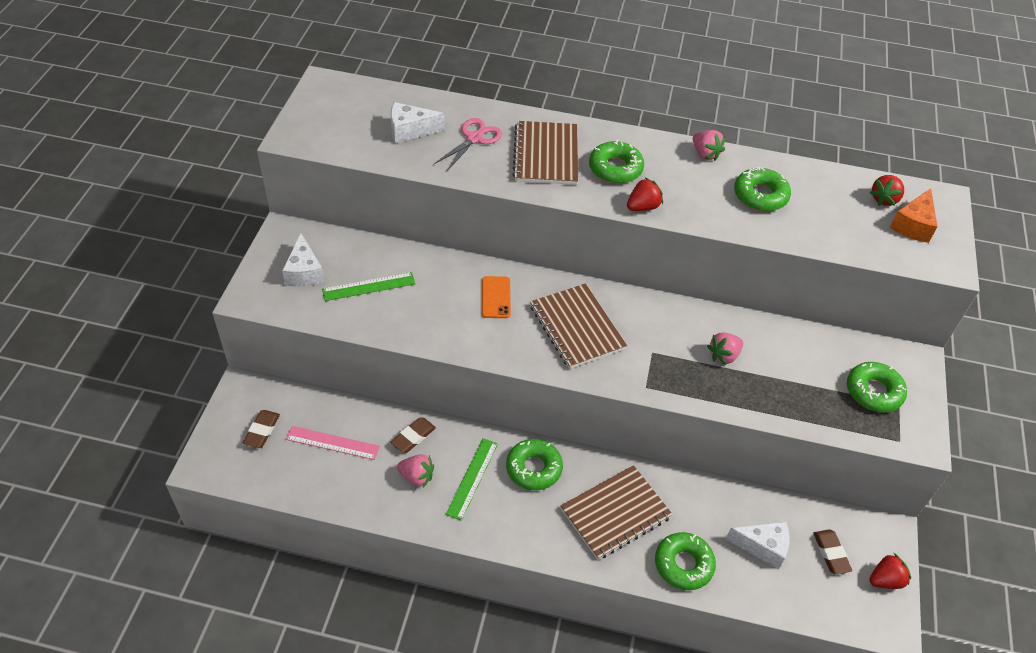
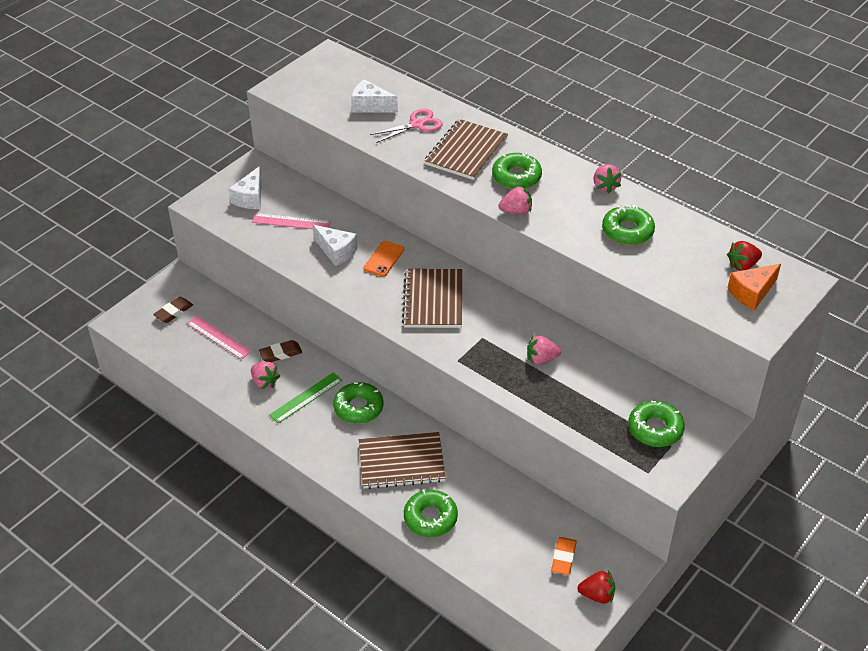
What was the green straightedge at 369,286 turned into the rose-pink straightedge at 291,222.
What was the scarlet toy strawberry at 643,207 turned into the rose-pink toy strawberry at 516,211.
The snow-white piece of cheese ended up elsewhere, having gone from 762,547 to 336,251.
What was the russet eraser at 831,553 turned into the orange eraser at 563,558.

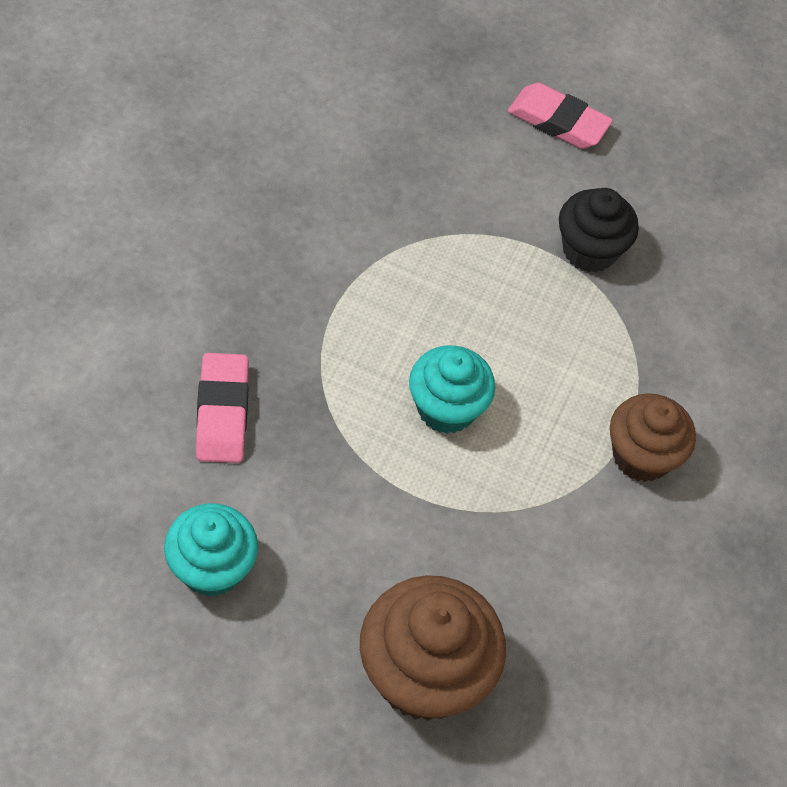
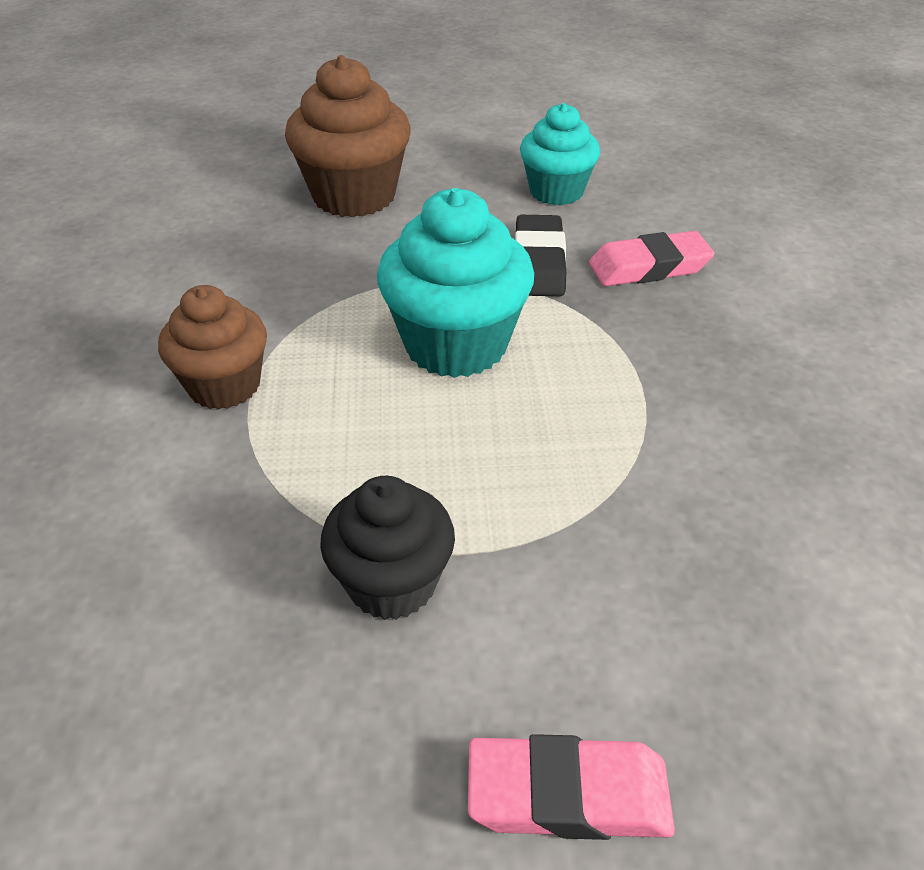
The rose-pink eraser at 222,412 ended up facing another way, 75 degrees counterclockwise from before.
The size of the teal fairy cake at 446,408 changed by a factor of 1.52.
The second view gained the black eraser at 539,263.

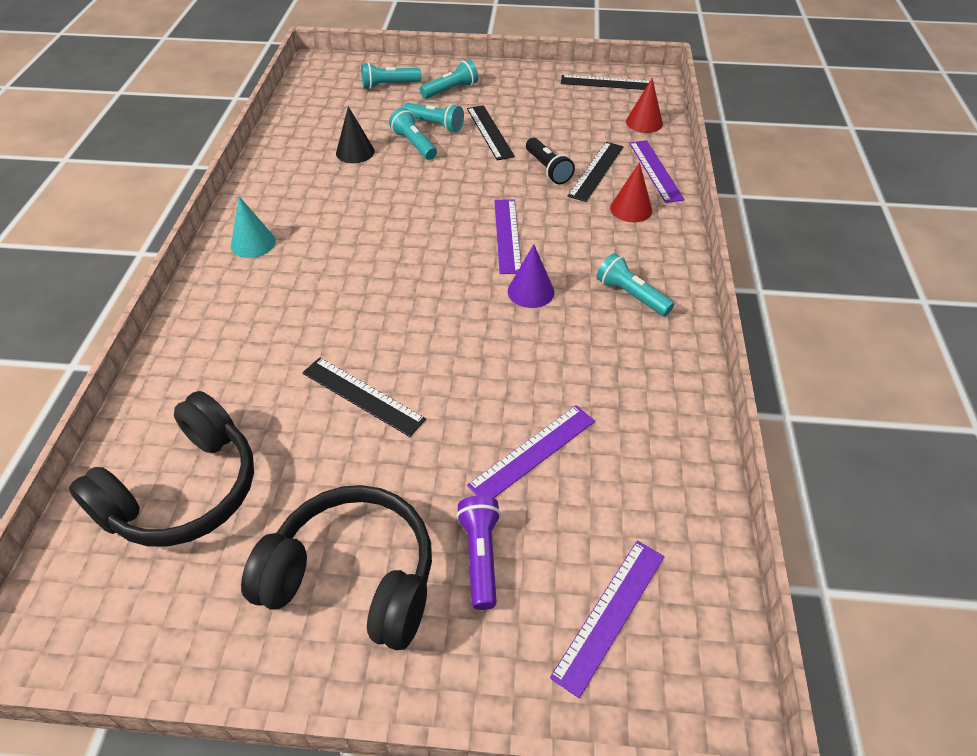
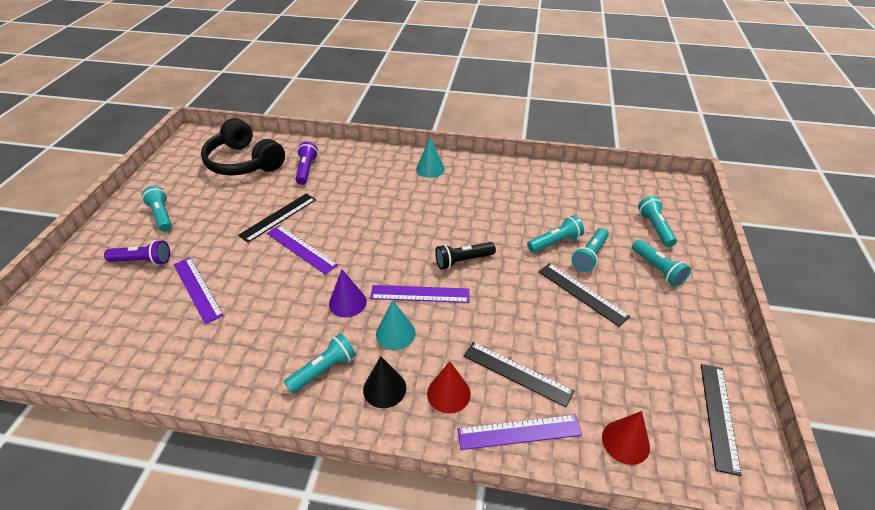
Where the black headphones stood at 353,578, the teal flashlight came to stand at 161,215.
The black cone shape ended up elsewhere, having gone from 355,152 to 384,388.
The black straightedge at 489,132 ended up facing another way, 60 degrees clockwise from before.
The black flashlight ended up elsewhere, having gone from 548,169 to 463,261.
The violet straightedge ended up elsewhere, having gone from 609,614 to 301,249.
The second view gained the violet flashlight at 306,170.
The second view gained the teal cone shape at 395,333.

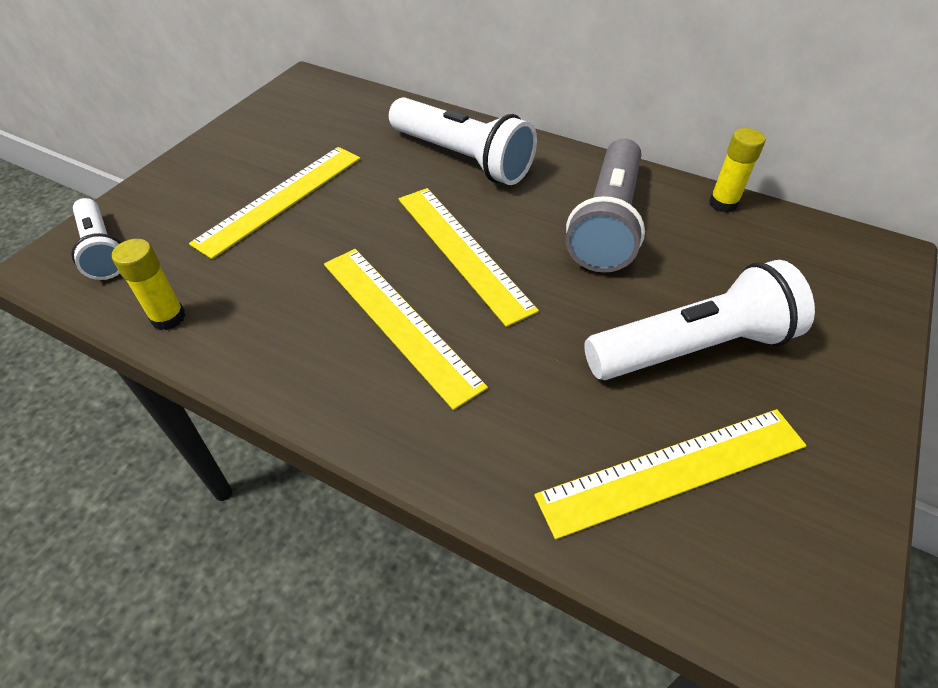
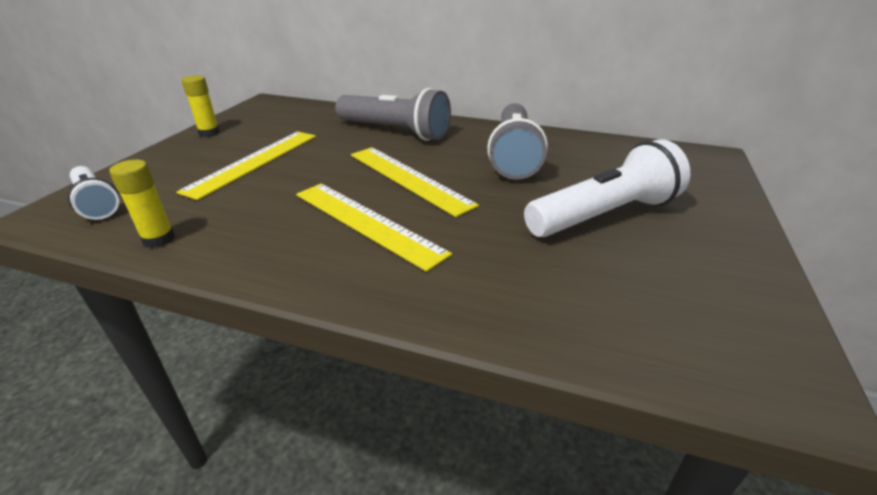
What was the snow-white flashlight at 462,158 turned into the ash-grey flashlight at 395,131.
The second view lost the golden straightedge at 673,470.
The golden stick of glue ended up elsewhere, having gone from 723,203 to 209,133.

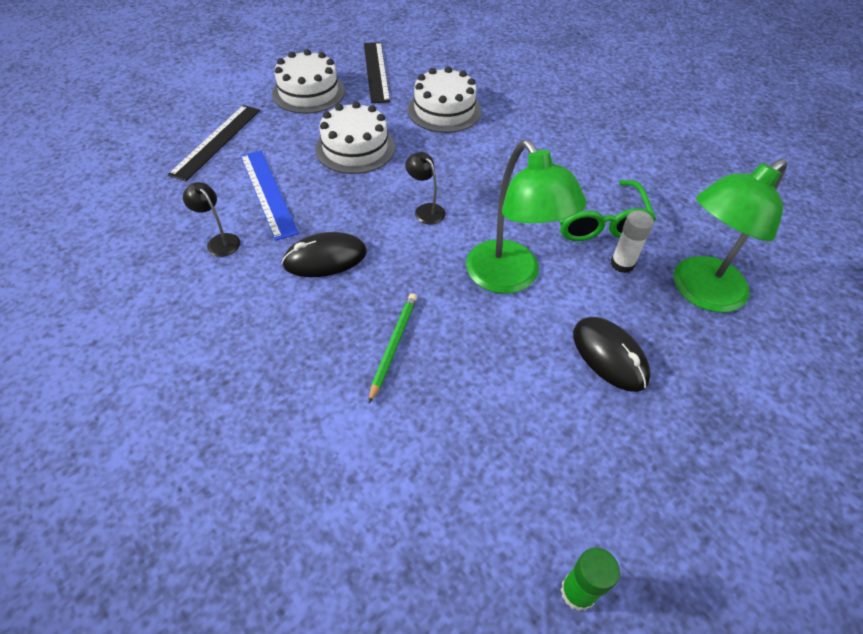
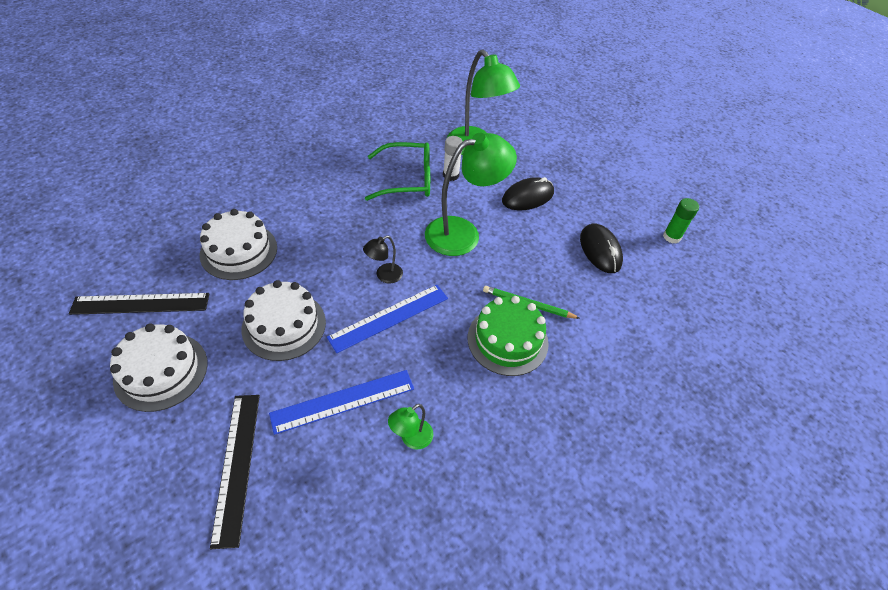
The black straightedge at 216,141 ended up facing another way, 60 degrees clockwise from before.
What was the black reading lamp at 220,241 turned into the green reading lamp at 411,439.
The black PC mouse ended up elsewhere, having gone from 325,258 to 600,250.
The second view gained the royal blue straightedge at 389,317.
The second view gained the green gateau at 507,340.

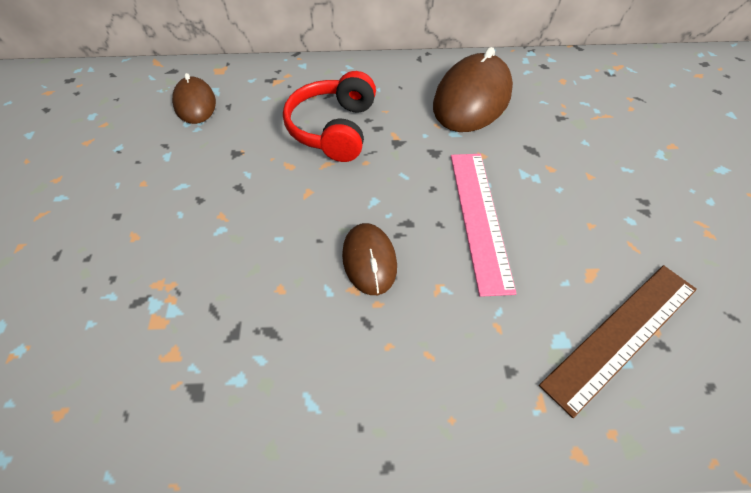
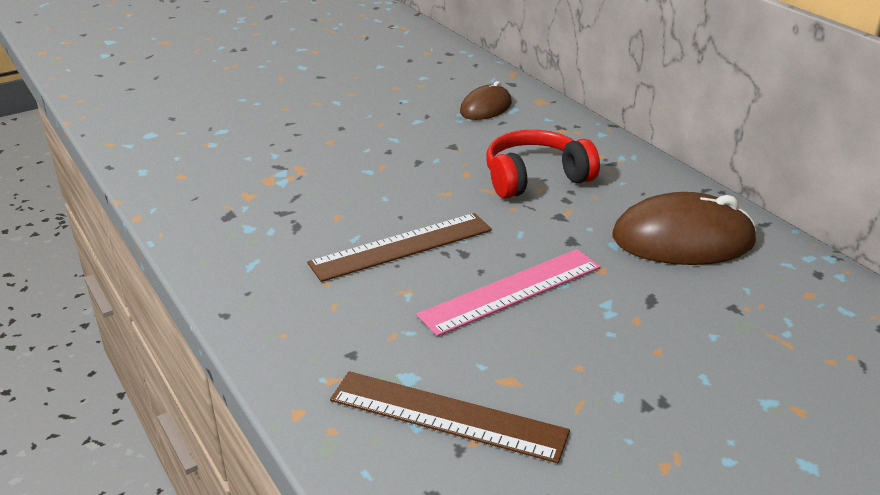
Where the russet PC mouse stood at 369,260, the russet straightedge came to stand at 402,246.

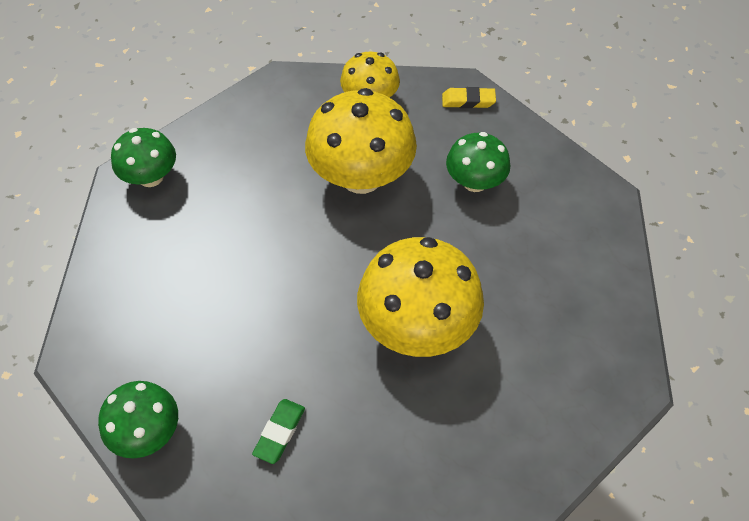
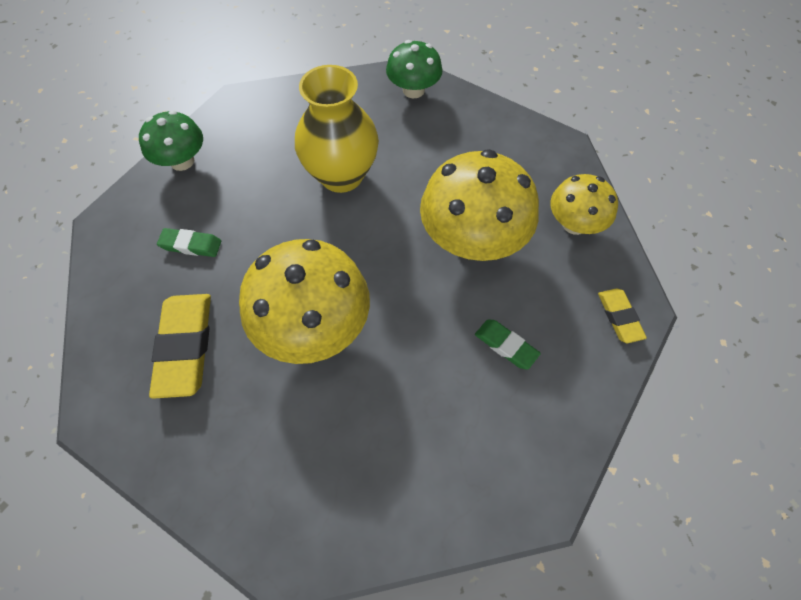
Where the green mushroom stood at 475,182, the green eraser came to stand at 506,346.
The second view gained the golden eraser at 185,346.
The second view gained the golden vase at 341,175.

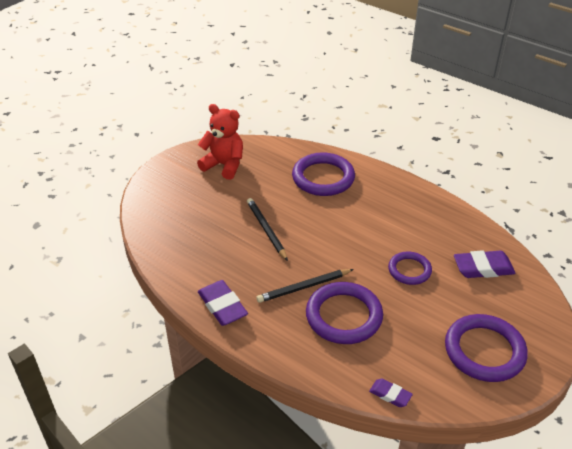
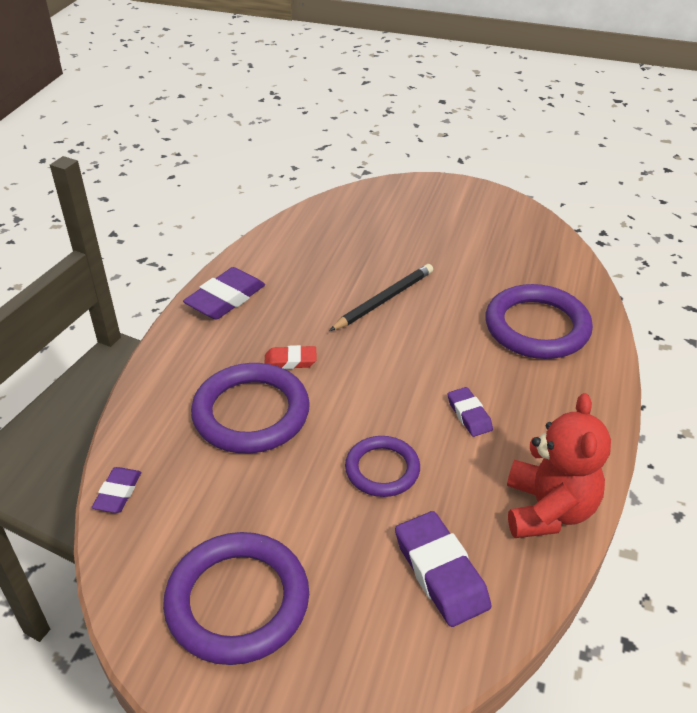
The scarlet stuffed bear ended up elsewhere, having gone from 224,165 to 548,510.
Where the black pencil stood at 304,287, the scarlet eraser came to stand at 290,361.
The second view gained the violet eraser at 469,415.

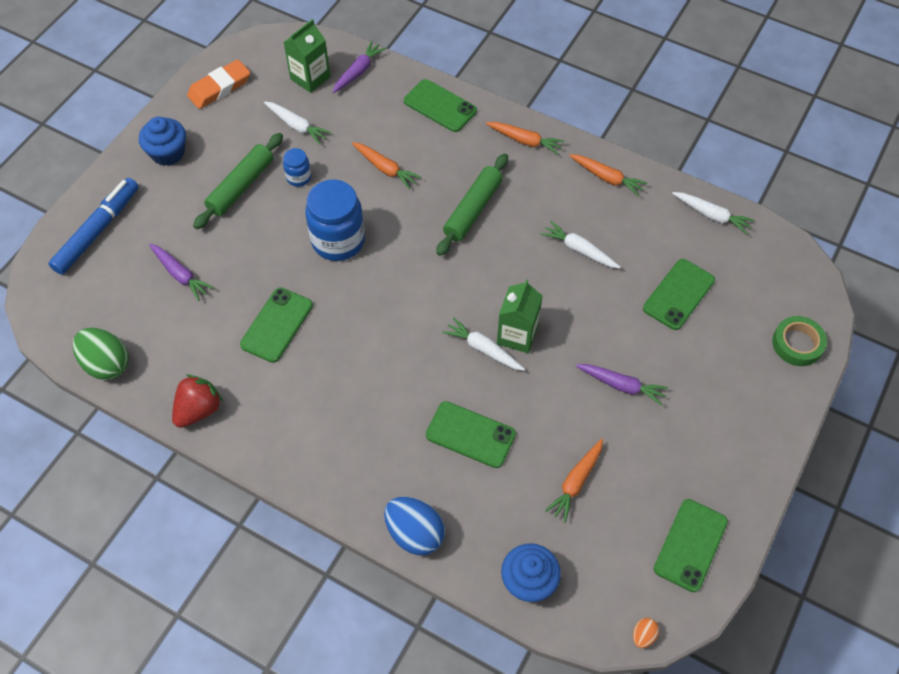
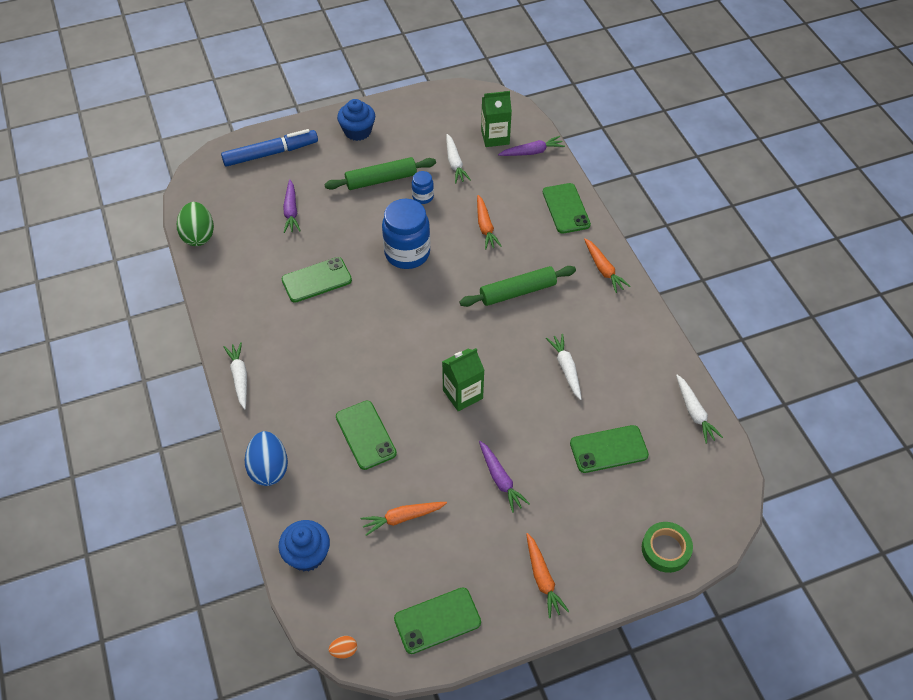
The second view lost the scarlet toy strawberry at 199,410.
The second view lost the orange eraser at 219,88.
The snow-white toy carrot ended up elsewhere, having gone from 483,349 to 239,377.
The orange toy carrot ended up elsewhere, having gone from 607,178 to 542,579.

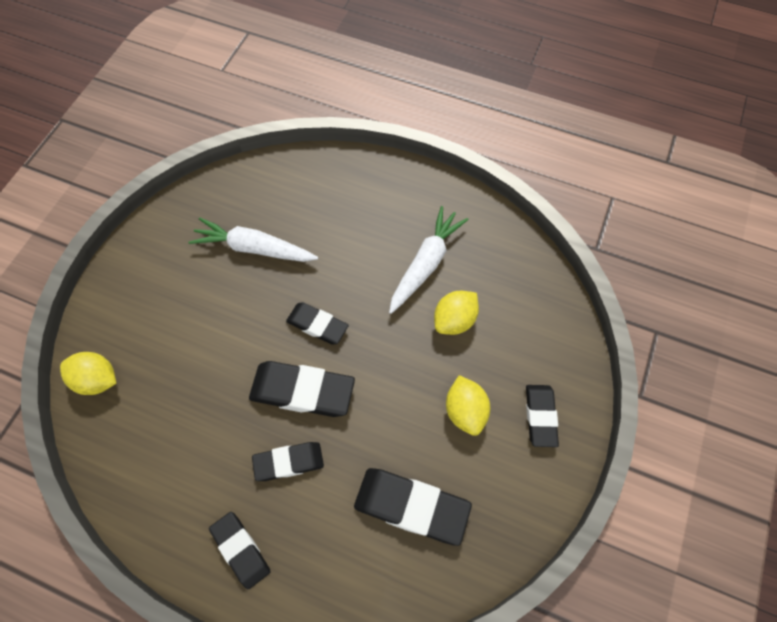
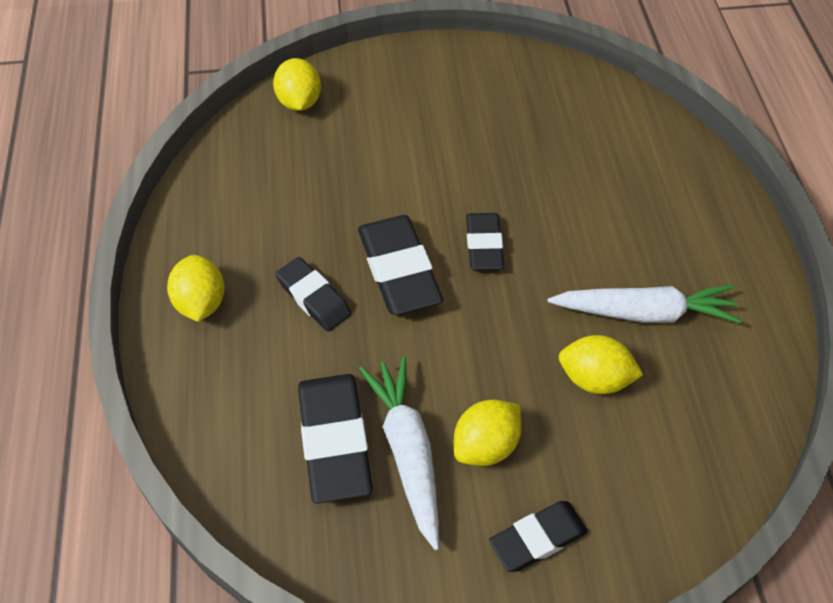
The snow-white toy carrot ended up elsewhere, having gone from 254,248 to 407,452.
Where the black eraser stood at 241,550, the golden toy lemon came to stand at 201,303.

